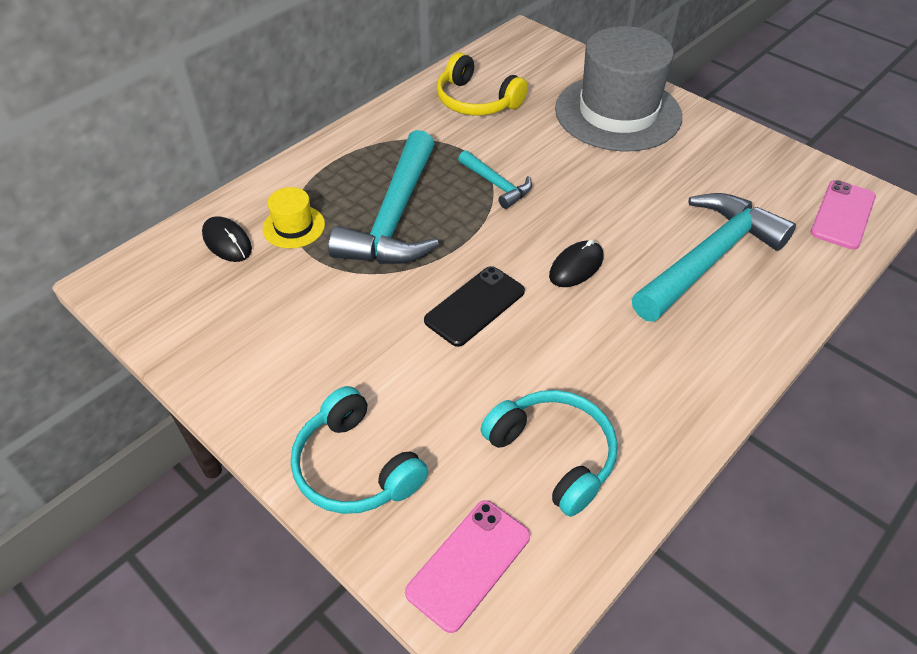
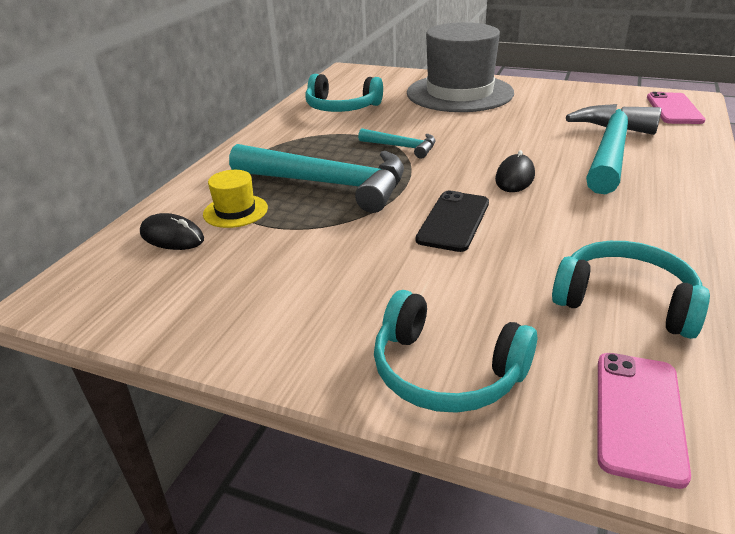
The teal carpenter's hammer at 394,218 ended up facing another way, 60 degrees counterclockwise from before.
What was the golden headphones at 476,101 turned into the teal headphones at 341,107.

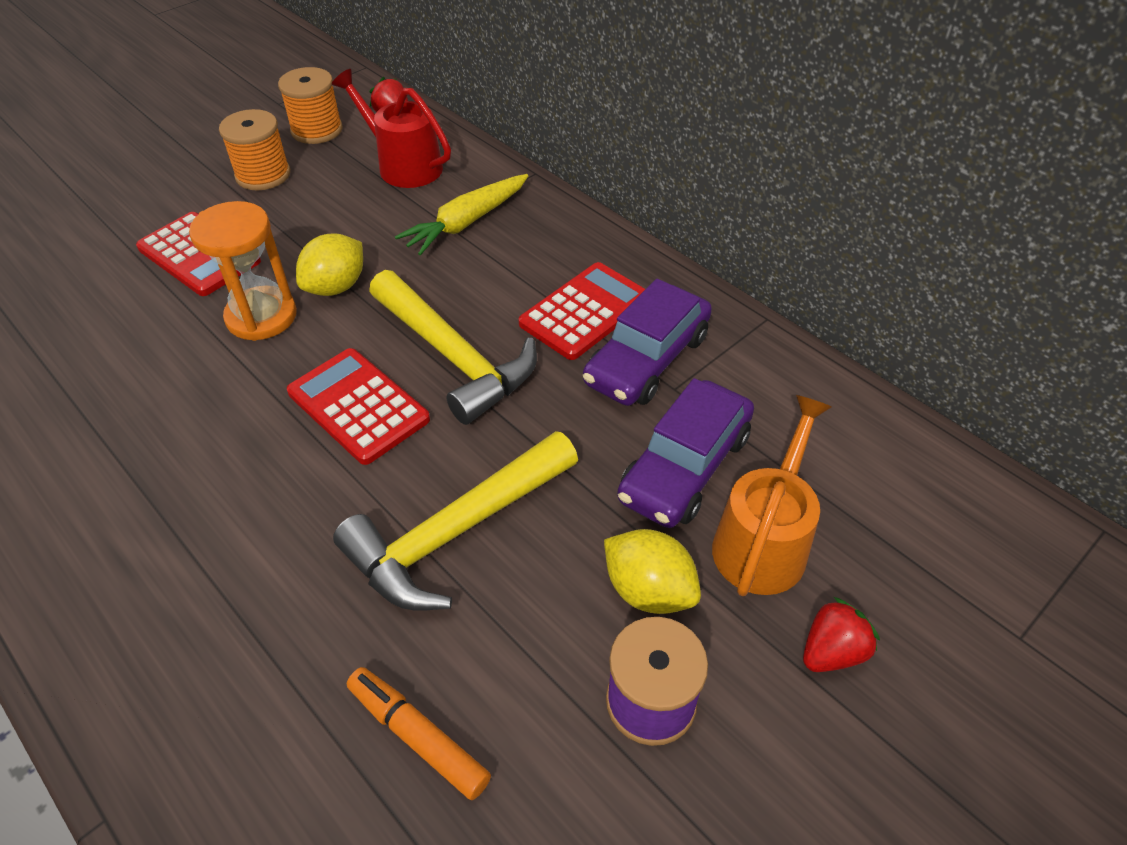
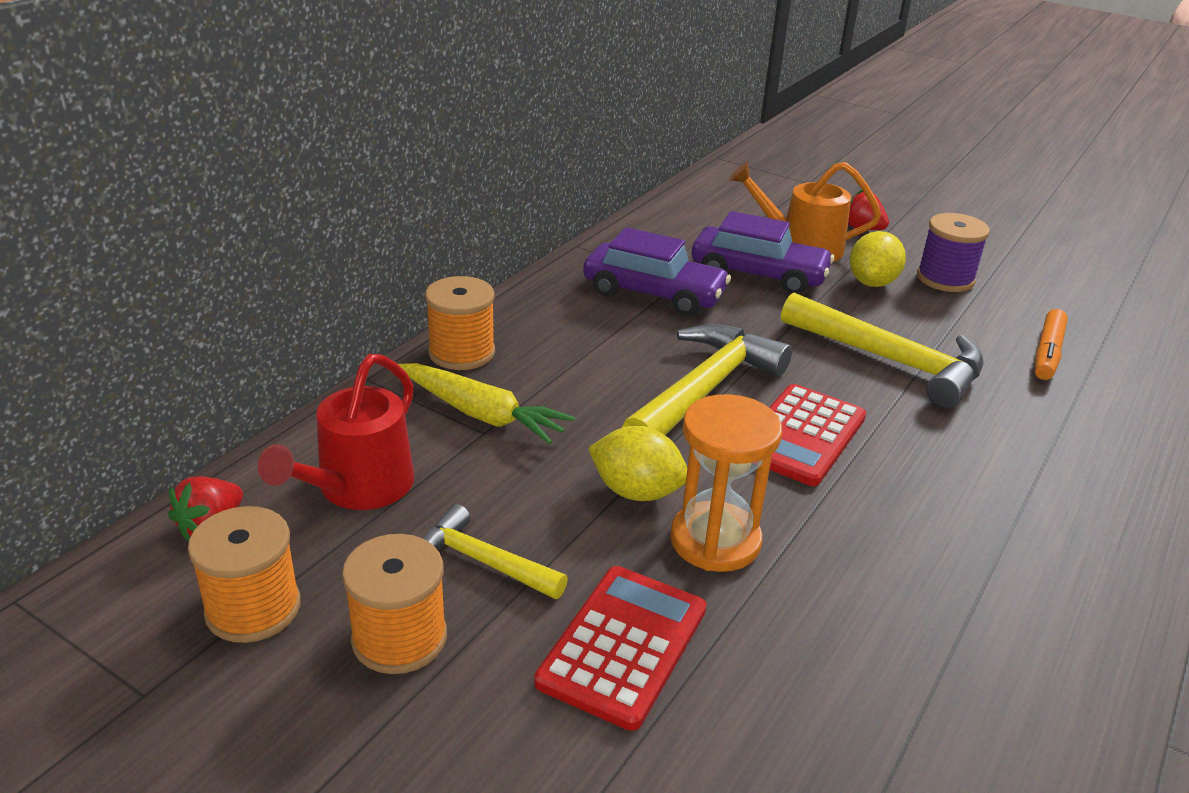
The second view lost the scarlet calculator at 585,311.
The second view gained the golden carpenter's hammer at 483,562.
The second view gained the orange bobbin at 461,352.

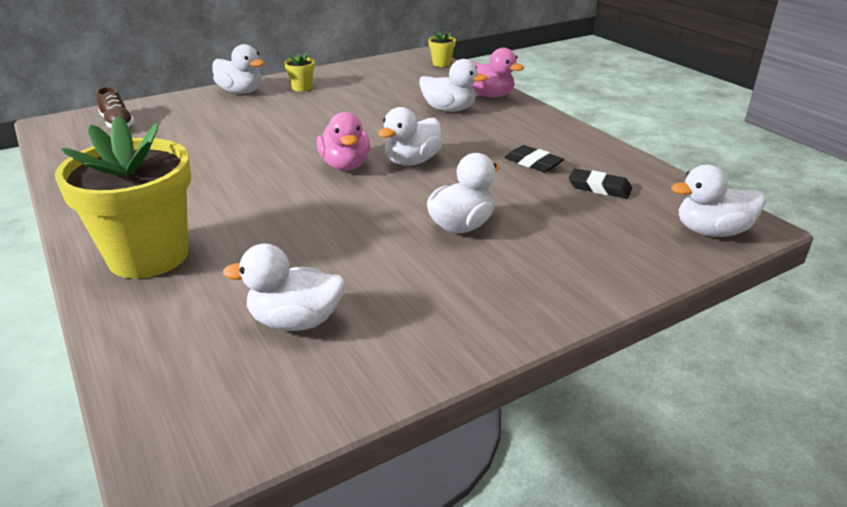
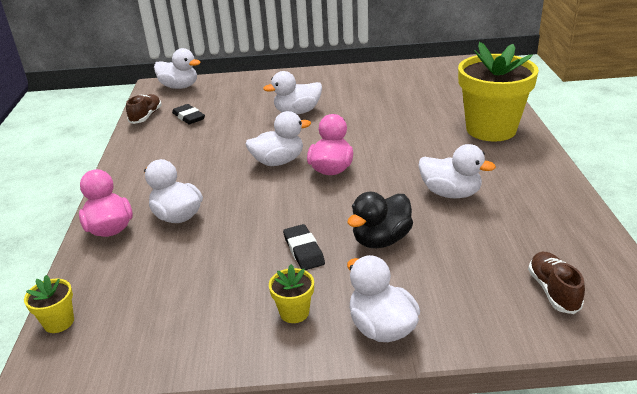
The snow-white toy duck ended up elsewhere, having gone from 295,321 to 450,193.
The black eraser ended up elsewhere, having gone from 533,163 to 303,250.
The second view gained the russet lace-up shoe at 146,116.
The second view gained the black toy duck at 381,240.

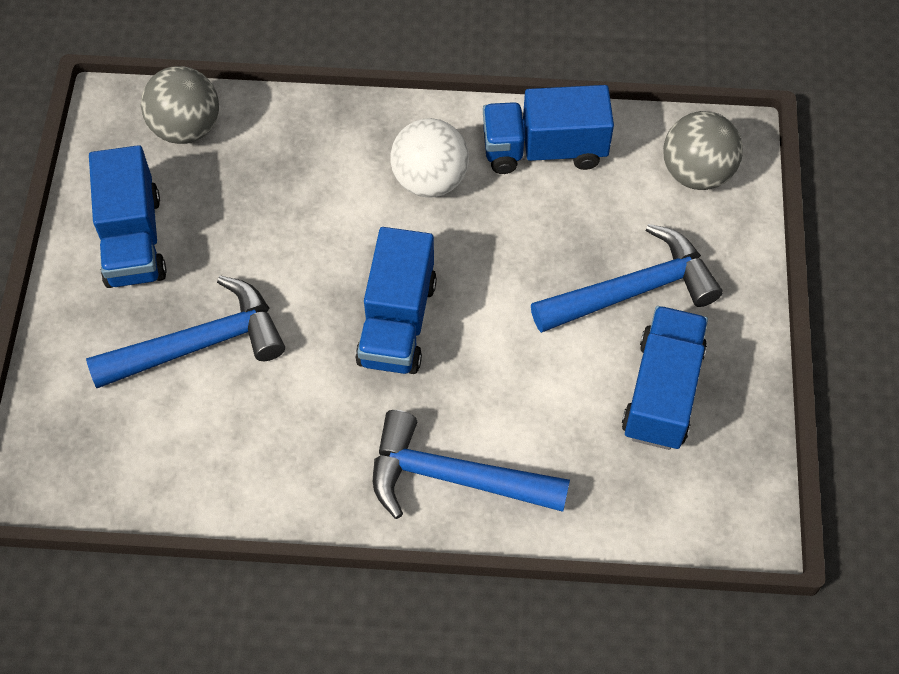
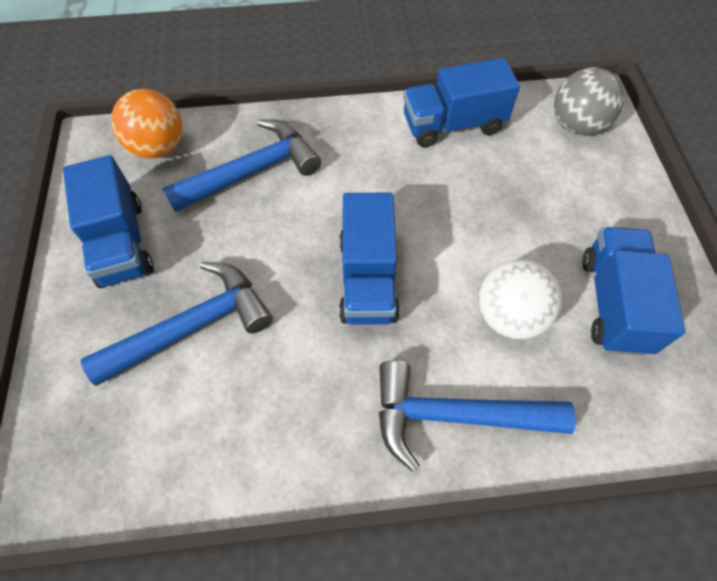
What was the ash-grey sphere at 186,128 turned into the orange sphere at 158,147.
The snow-white sphere ended up elsewhere, having gone from 430,180 to 509,316.
The royal blue carpenter's hammer ended up elsewhere, having gone from 633,290 to 253,171.

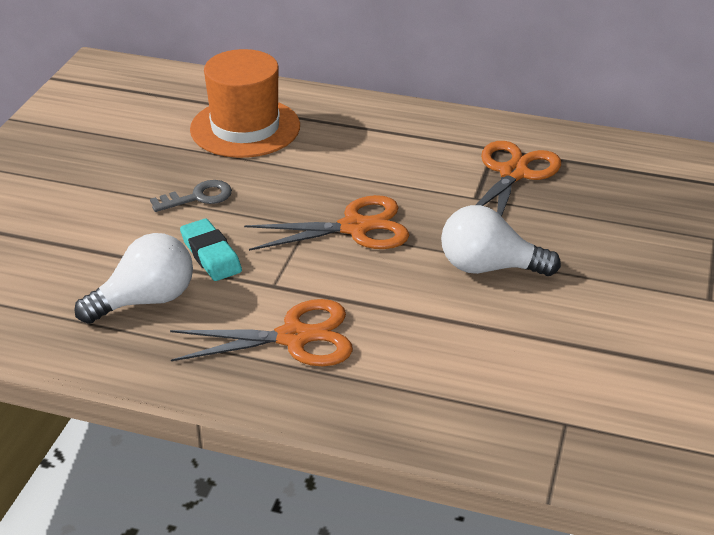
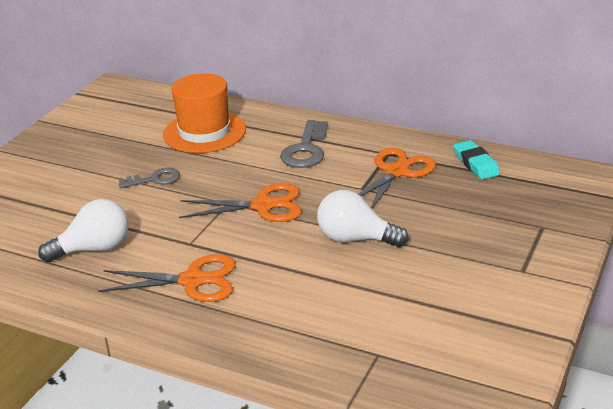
The teal eraser ended up elsewhere, having gone from 211,255 to 475,164.
The second view gained the ash-grey key at 306,150.

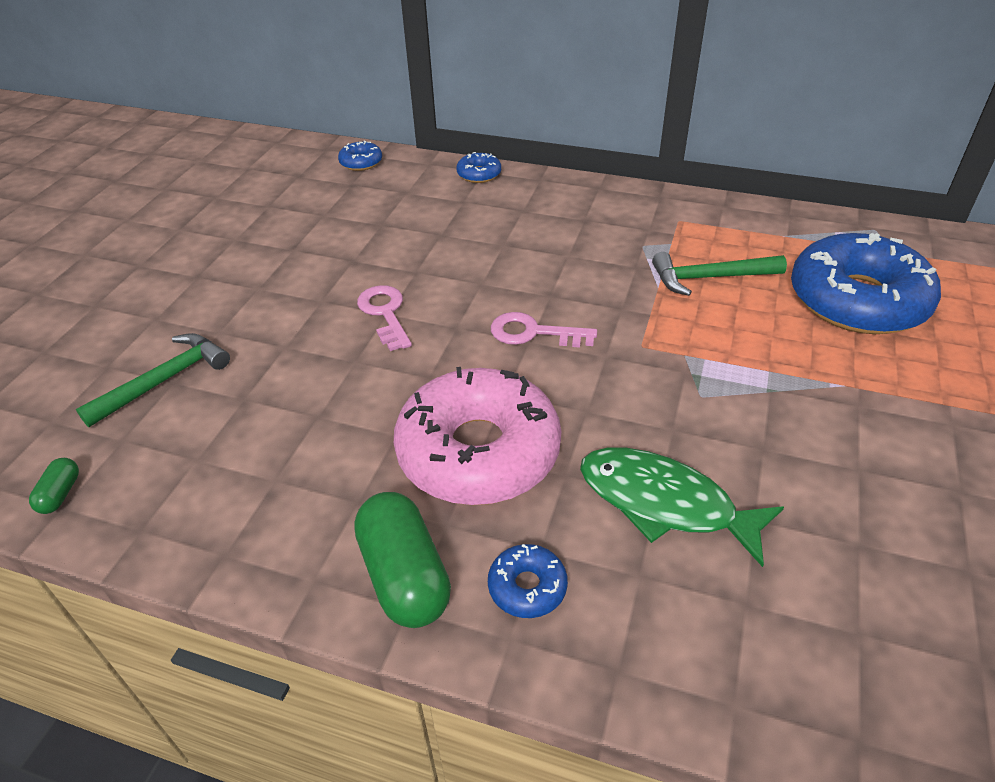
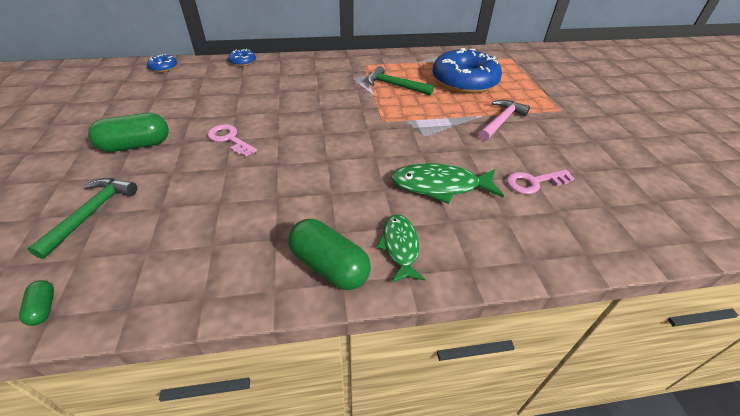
The second view lost the rose-pink donut at 478,451.
Where the royal blue donut stood at 527,587, the green toy fish came to stand at 400,247.
The rose-pink key ended up elsewhere, having gone from 534,333 to 534,182.
The green carpenter's hammer at 709,278 ended up facing another way, 60 degrees clockwise from before.
The second view gained the green pill at 136,145.
The second view gained the rose-pink carpenter's hammer at 501,121.

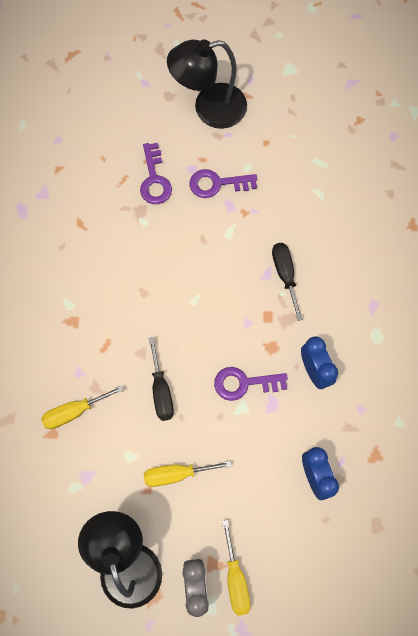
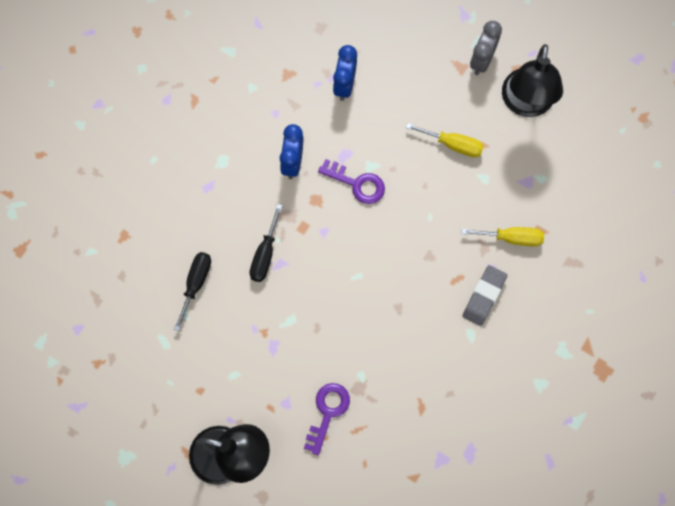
The black screwdriver ended up elsewhere, having gone from 161,390 to 196,284.
The second view lost the violet key at 217,184.
The second view lost the golden screwdriver at 235,578.
The second view gained the ash-grey eraser at 484,296.

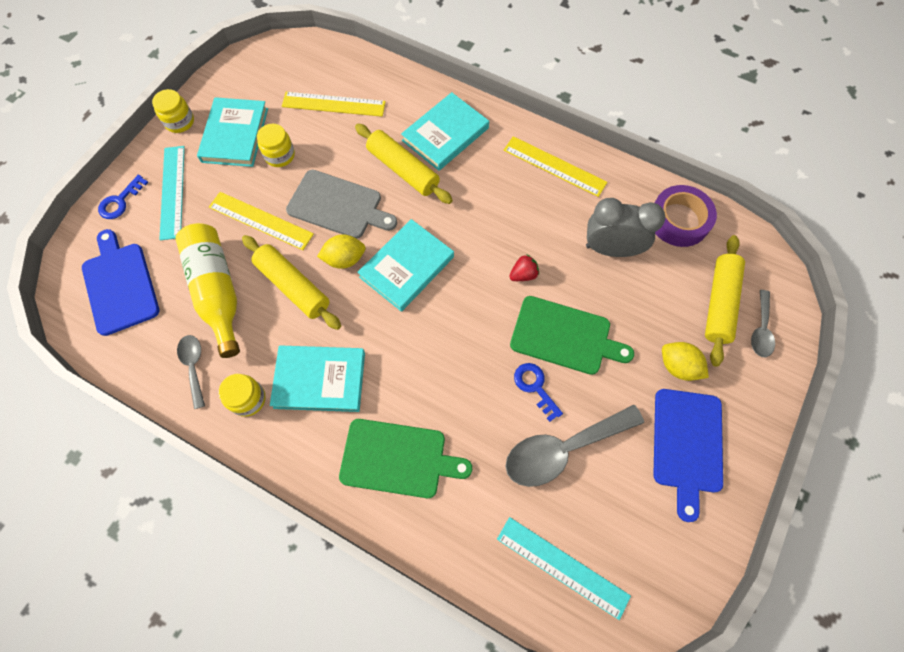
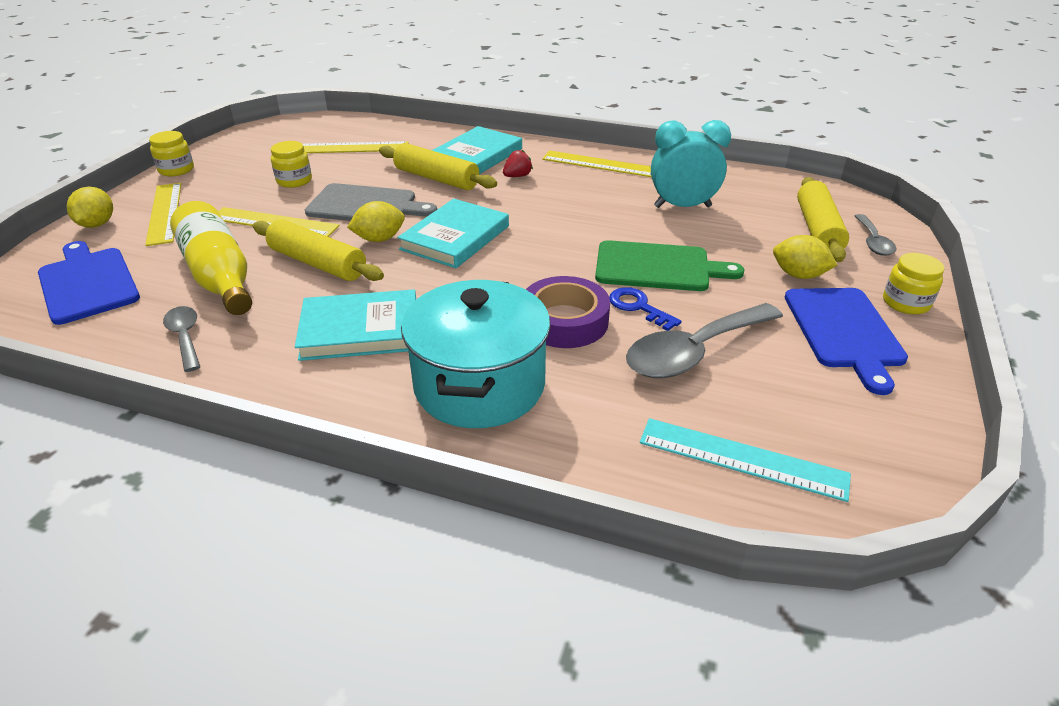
Where the royal blue key stood at 120,201, the golden toy lemon came to stand at 97,224.
What was the teal straightedge at 173,192 turned into the golden straightedge at 165,213.
The second view lost the teal hardcover at 235,135.
The golden jar ended up elsewhere, having gone from 248,399 to 906,303.
Where the green bread board stood at 398,458, the teal pot came to stand at 479,385.
The scarlet toy strawberry ended up elsewhere, having gone from 523,274 to 517,176.
What was the ash-grey clock at 611,249 turned into the teal clock at 682,207.
The violet tape ended up elsewhere, having gone from 679,220 to 564,321.

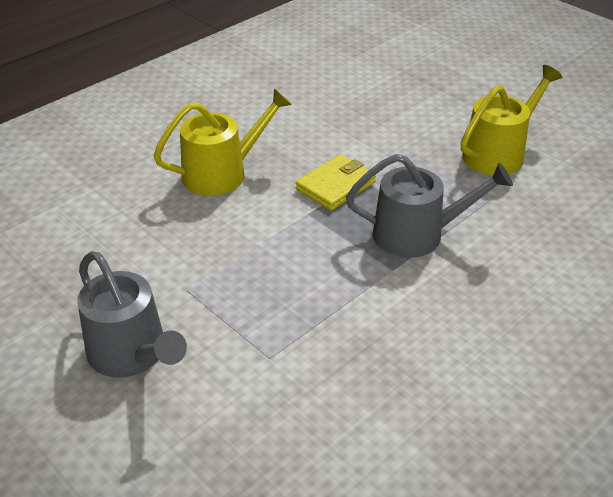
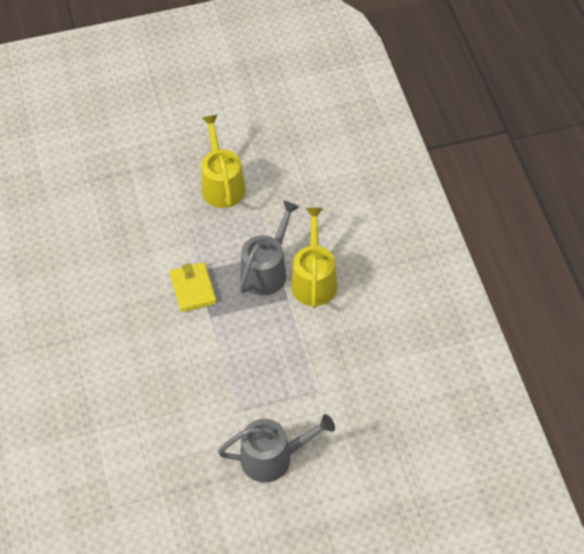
The golden sprinkling can ended up elsewhere, having gone from 222,173 to 314,280.

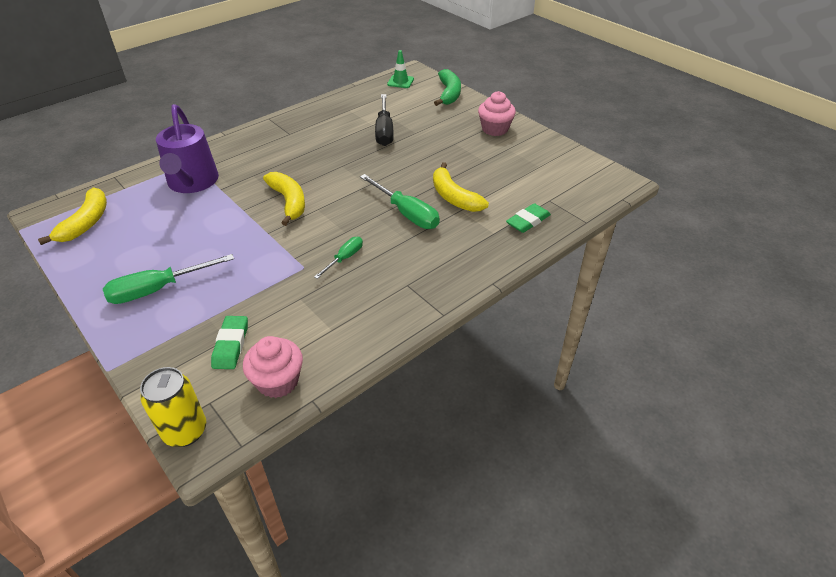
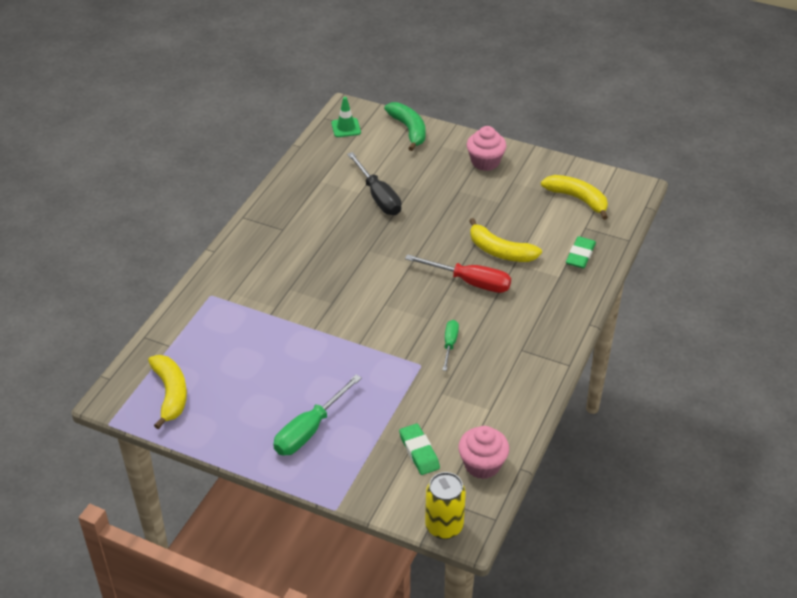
The second view lost the violet sprinkling can at 192,182.
The golden banana fruit ended up elsewhere, having gone from 288,202 to 577,199.
What was the green screwdriver at 406,213 turned into the scarlet screwdriver at 470,282.

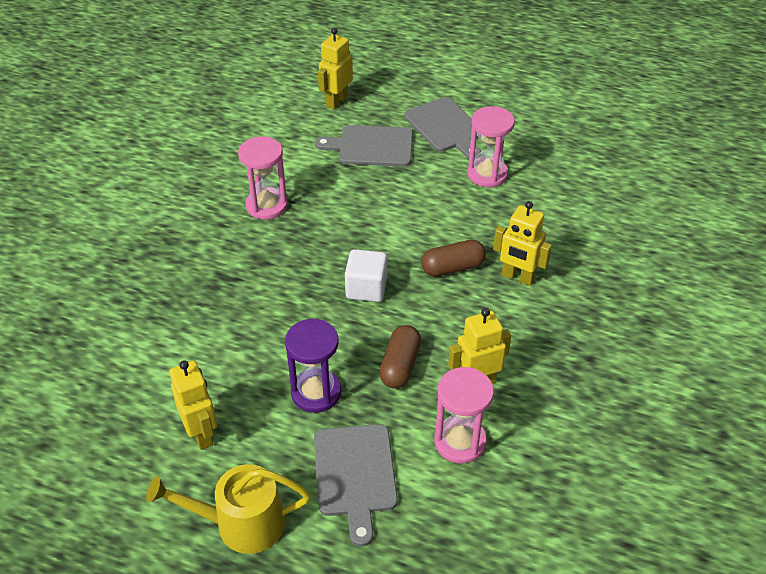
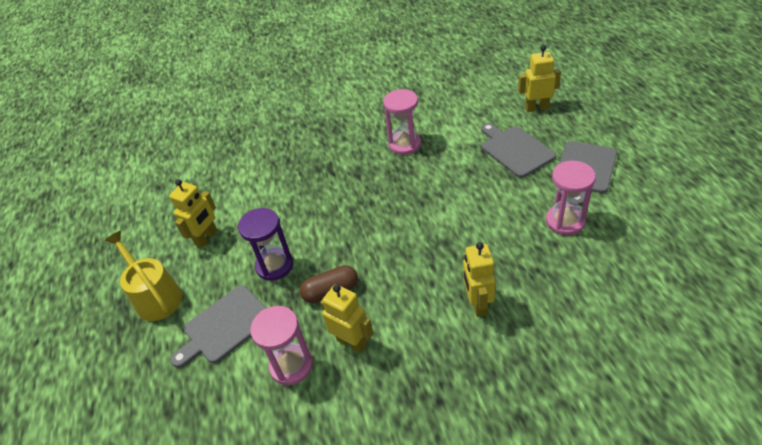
The second view lost the snow-white solid cube at 366,288.
The second view lost the russet pill at 452,267.

